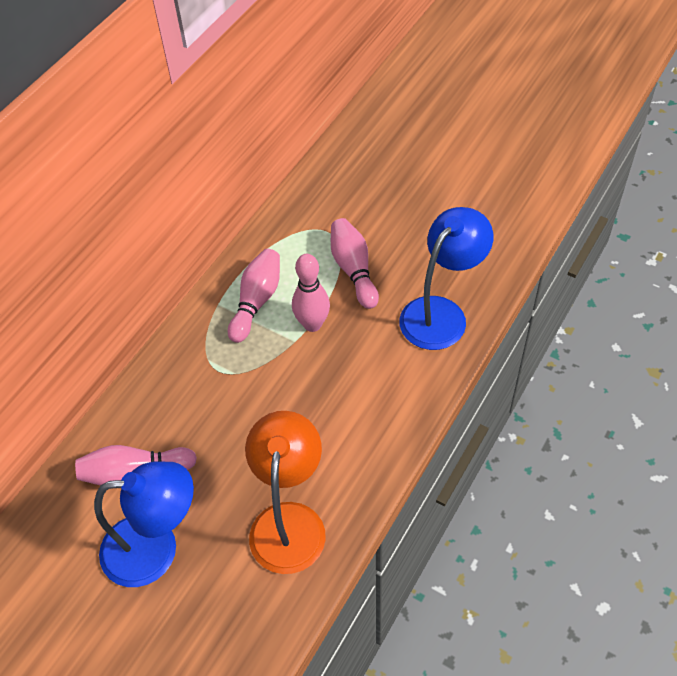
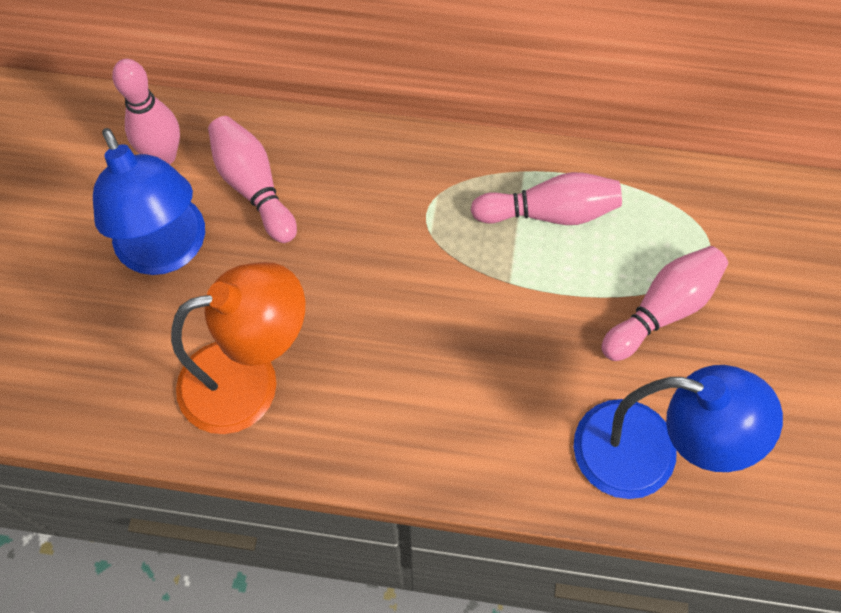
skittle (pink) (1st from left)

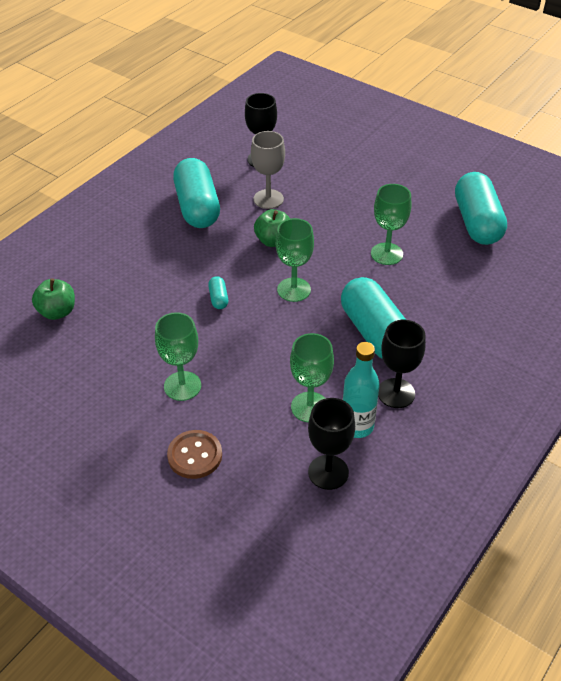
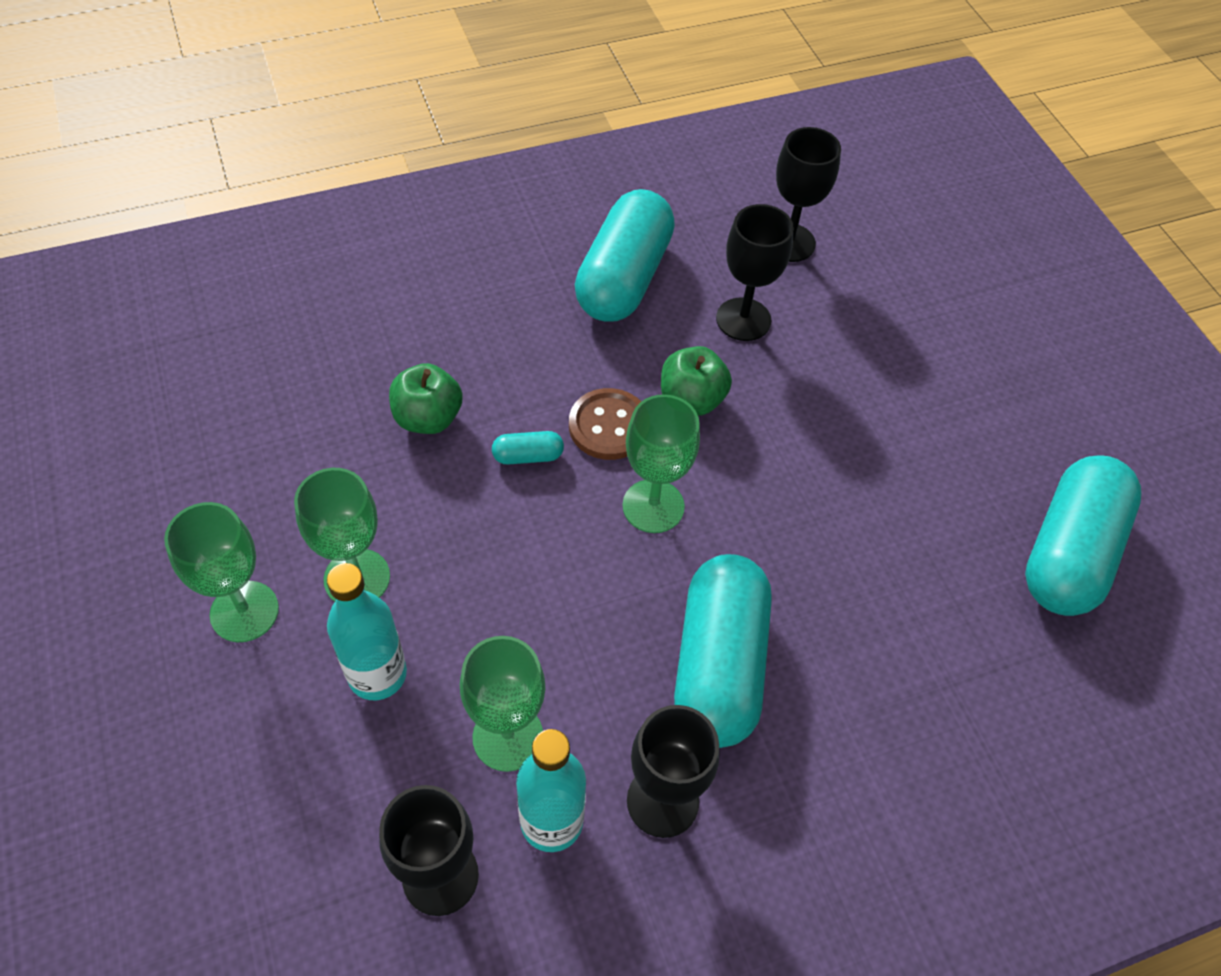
apple (green) (1st from left)
sewing button (brown)
capsule (teal) (1st from left)
chalice (jet-black) (3rd from left)
chalice (green) (1st from left)
flask (teal) (1st from left)

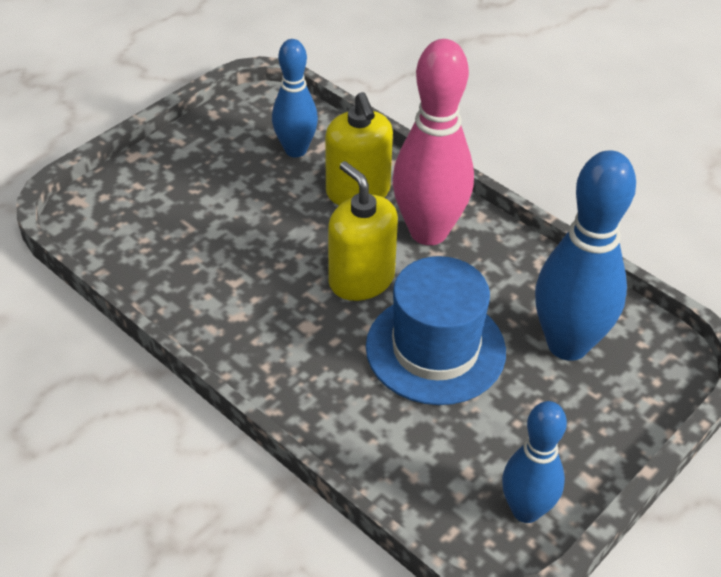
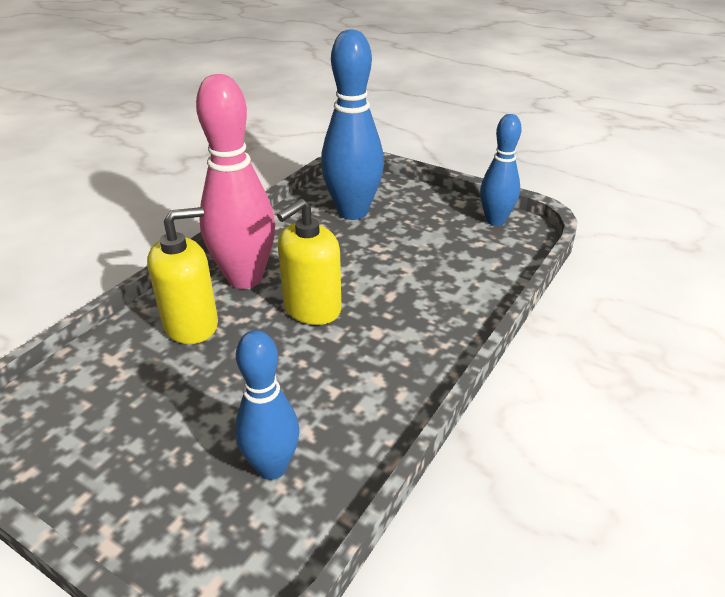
skittle (cobalt) (1st from left)
top hat (cobalt)

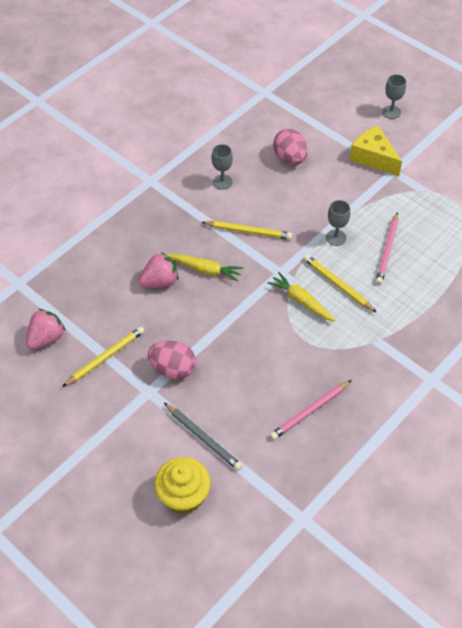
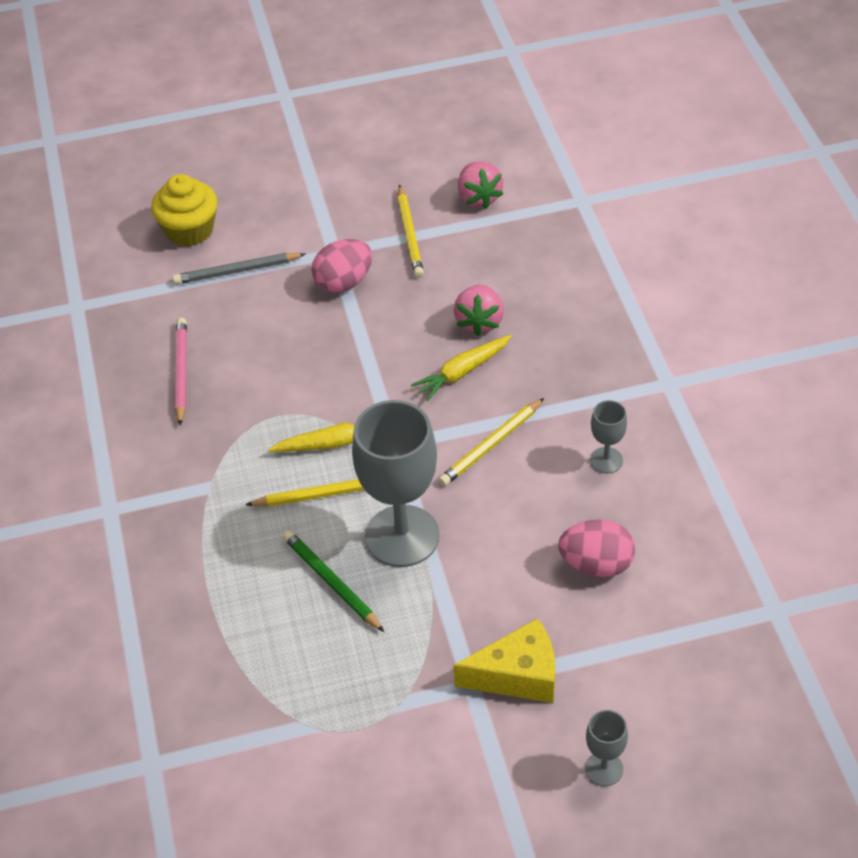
chalice (ash-grey) (1st from left)
lead pencil (green)

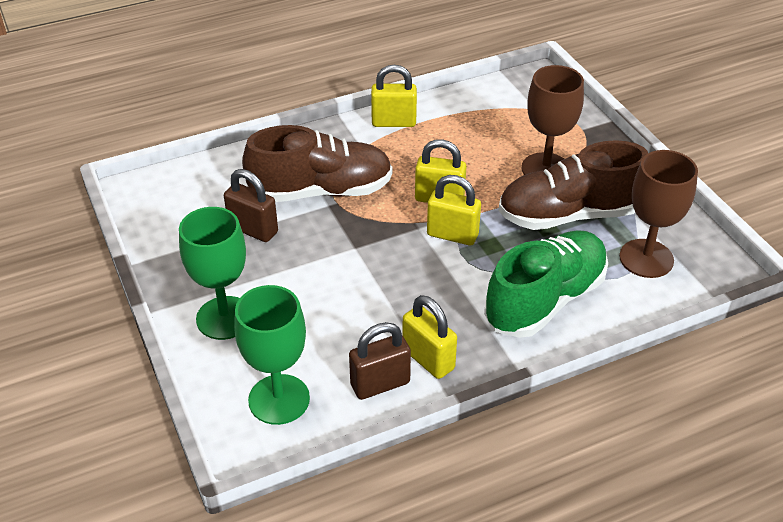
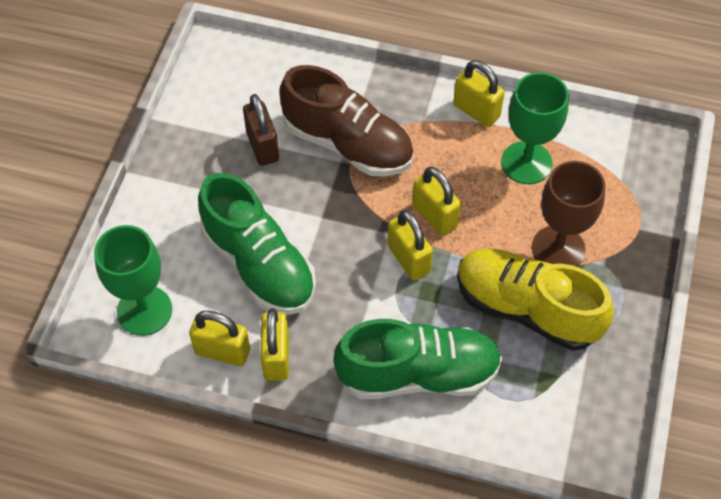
chalice (green) (2nd from left)
lock (bright yellow) (1st from left)
lace-up shoe (bright yellow)
chalice (brown) (2nd from left in the first image)
lace-up shoe (green) (1st from left)

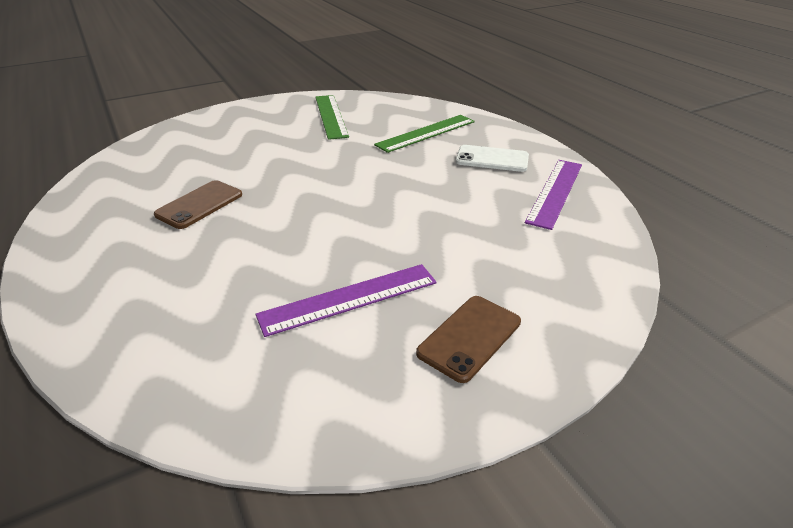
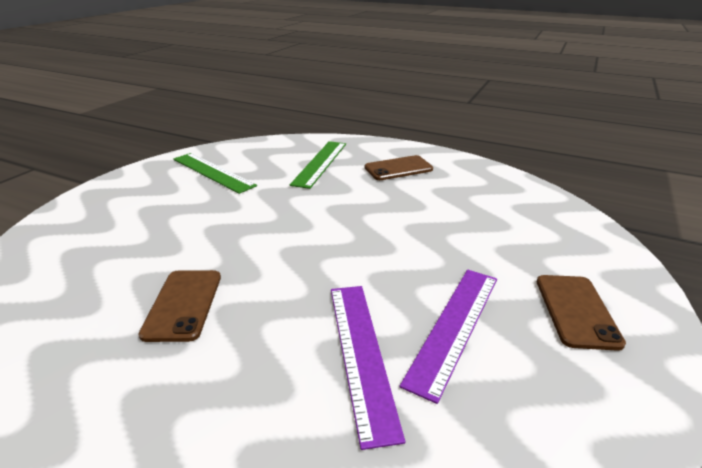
mobile phone (brown) (2nd from left)
straightedge (royal purple) (1st from left)

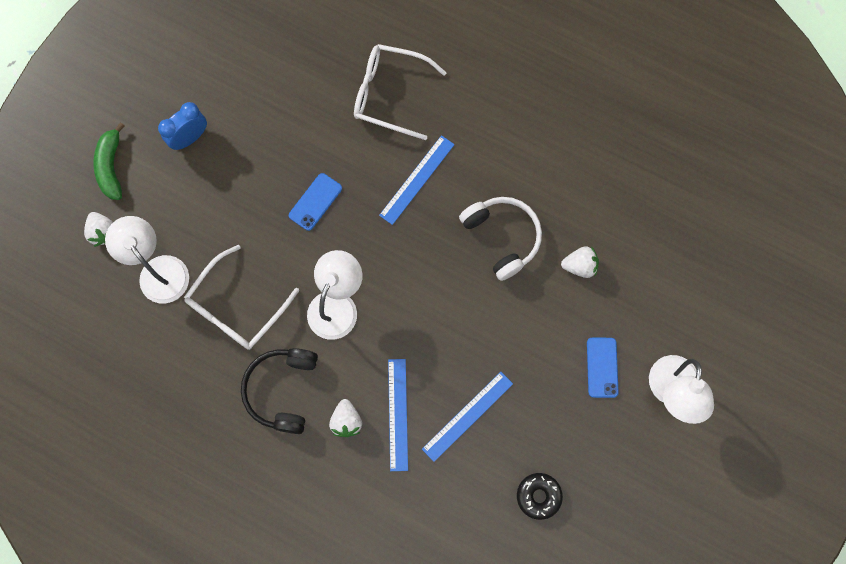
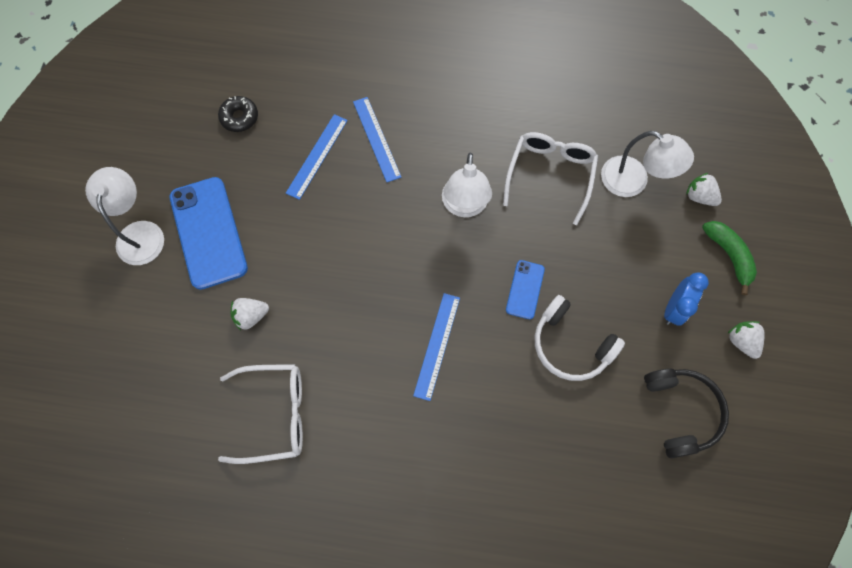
over-ear headphones (jet-black)
toy strawberry (snow-white) (3rd from left)
glasses (snow-white) (1st from left)
over-ear headphones (snow-white)
mobile phone (cobalt) (1st from left)

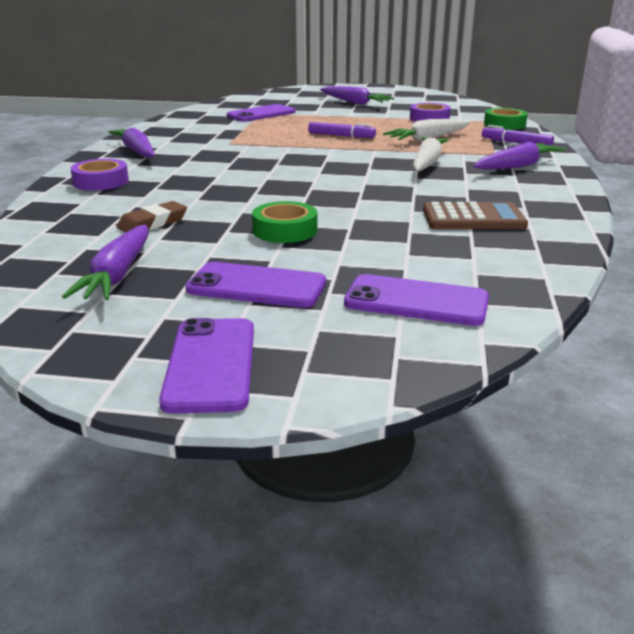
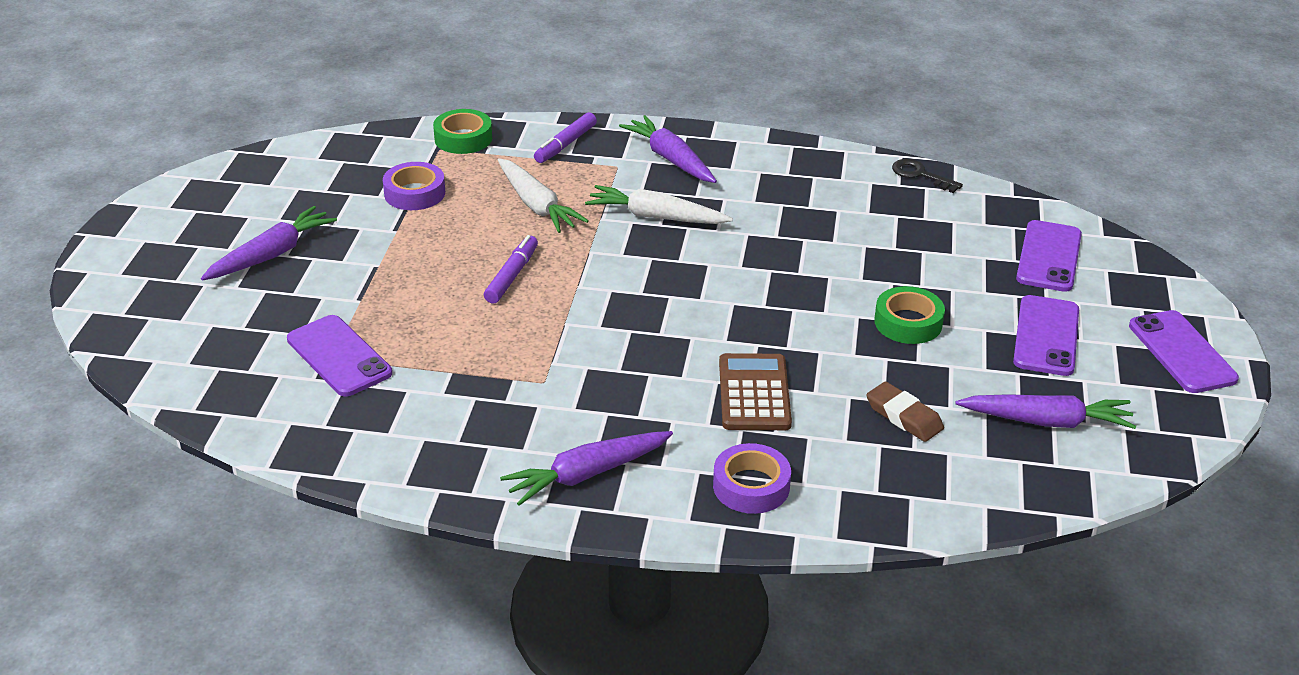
mobile phone (royal purple) (4th from left)
pocket calculator (brown)
door key (jet-black)

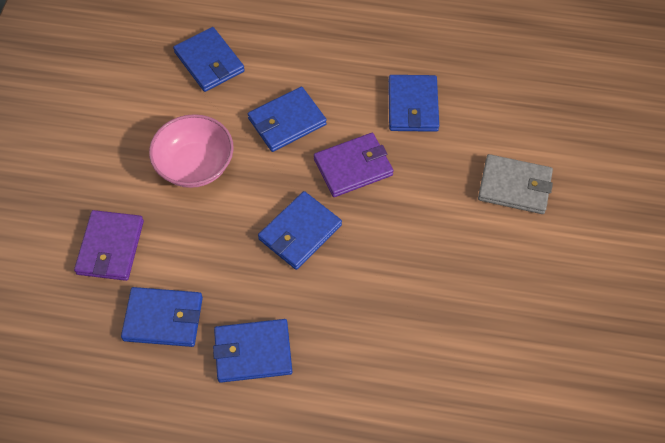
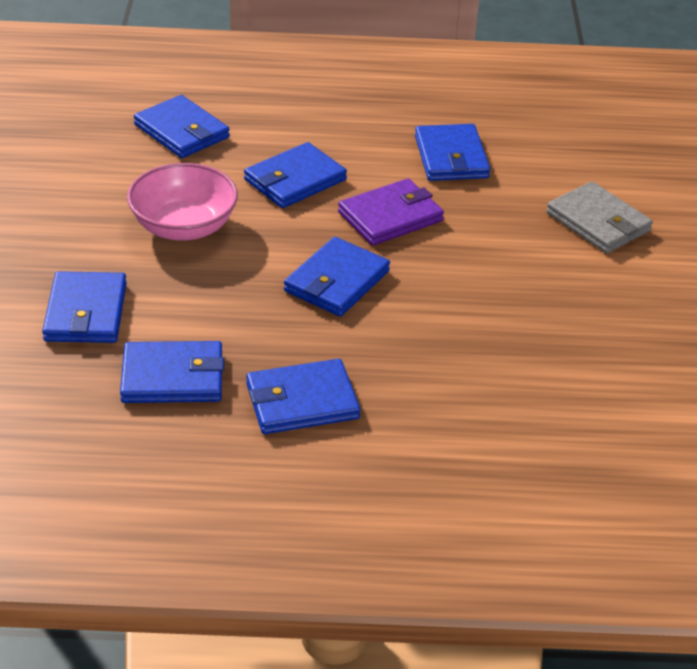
wallet (cobalt) (1st from left)
wallet (ash-grey)

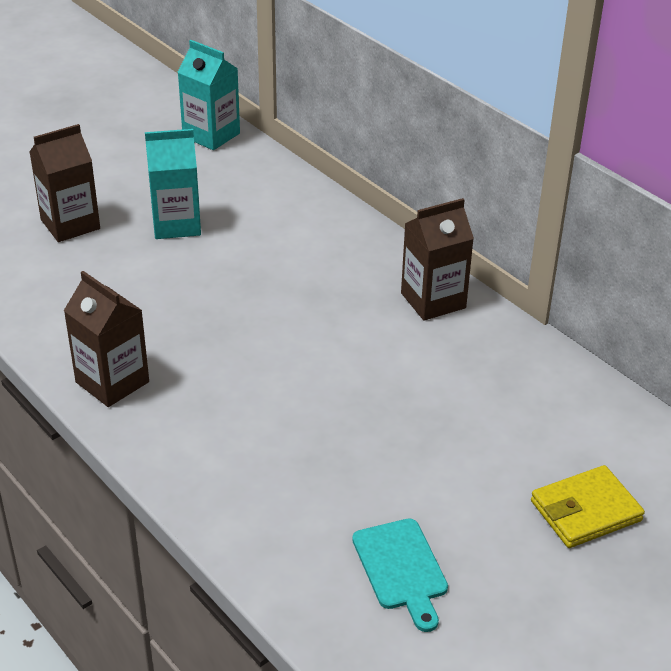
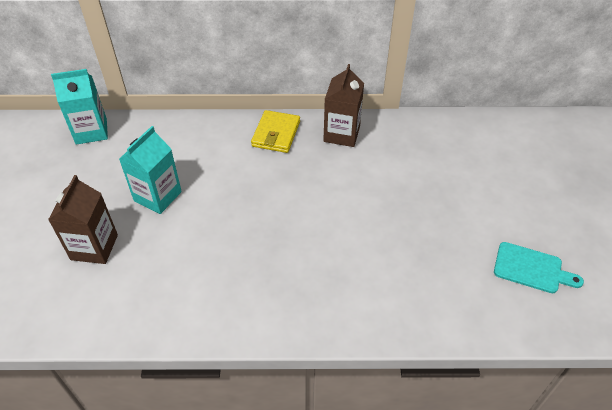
carton (brown) (2nd from left in the first image)
wallet (bright yellow)

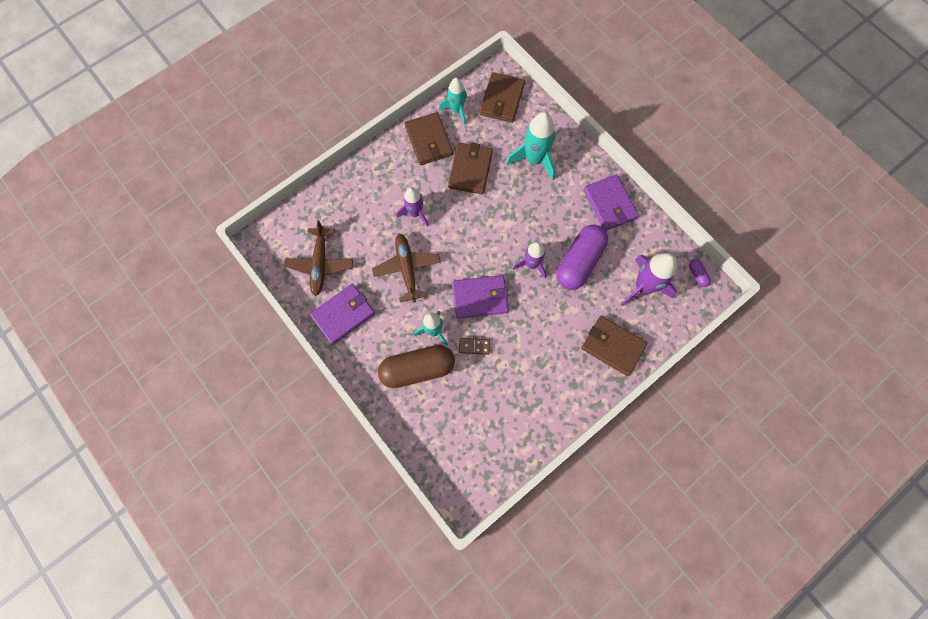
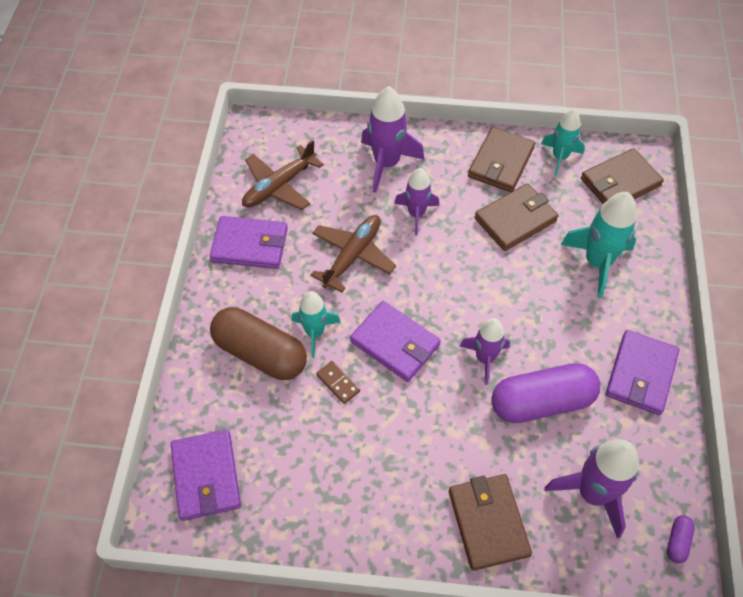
wallet (royal purple) (1st from left)
toy rocket (royal purple) (1st from left)

